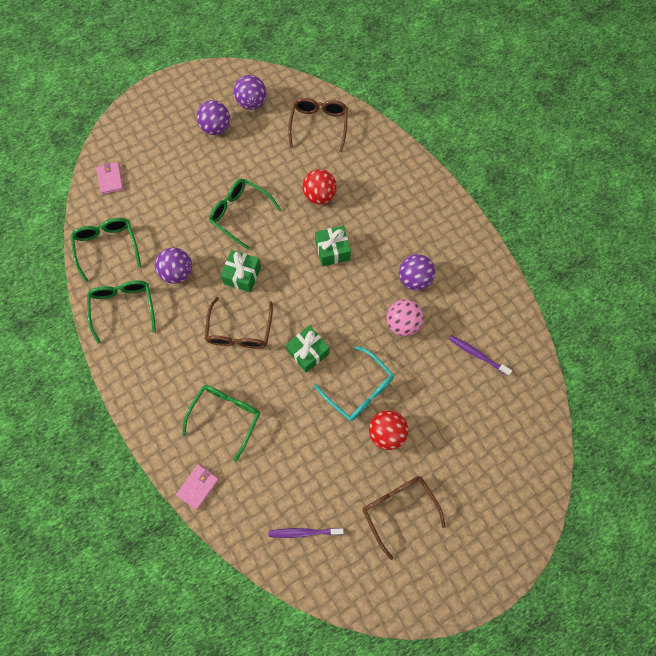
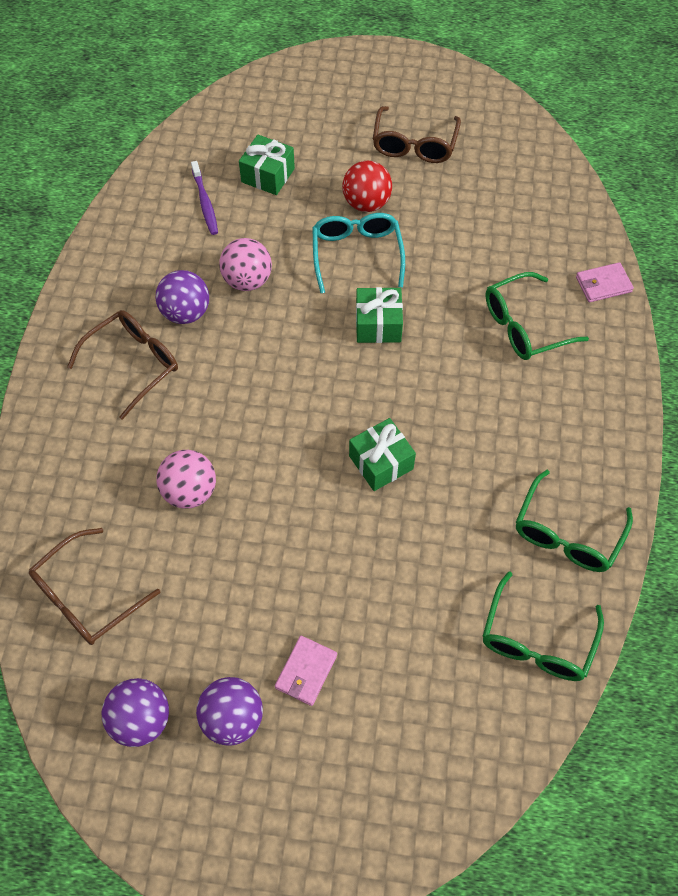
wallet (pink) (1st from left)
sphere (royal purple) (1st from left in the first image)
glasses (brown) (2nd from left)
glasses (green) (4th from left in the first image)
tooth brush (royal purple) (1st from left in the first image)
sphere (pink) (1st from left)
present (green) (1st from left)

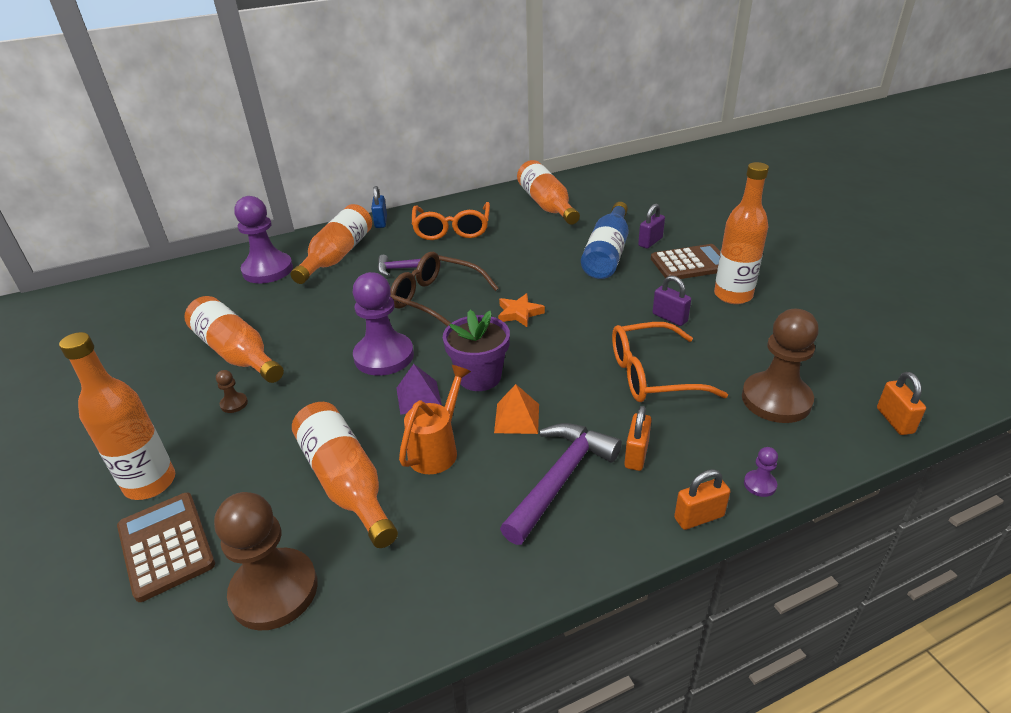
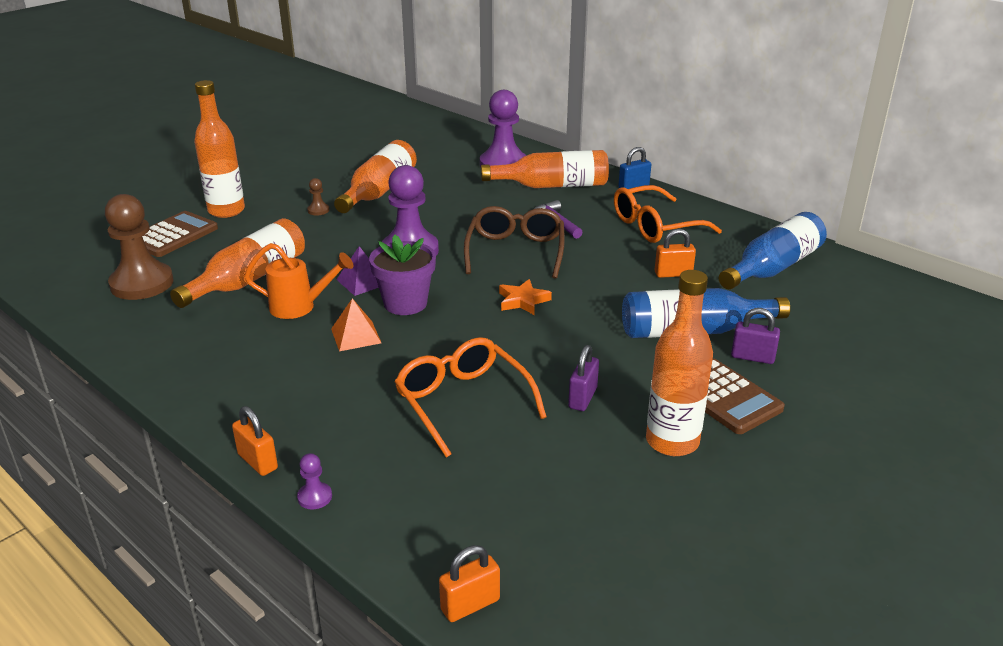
claw hammer (royal purple) (2nd from left in the first image)
flask (cobalt) (2nd from left)
lock (orange) (3rd from left)
chess pawn (brown) (3rd from left in the first image)

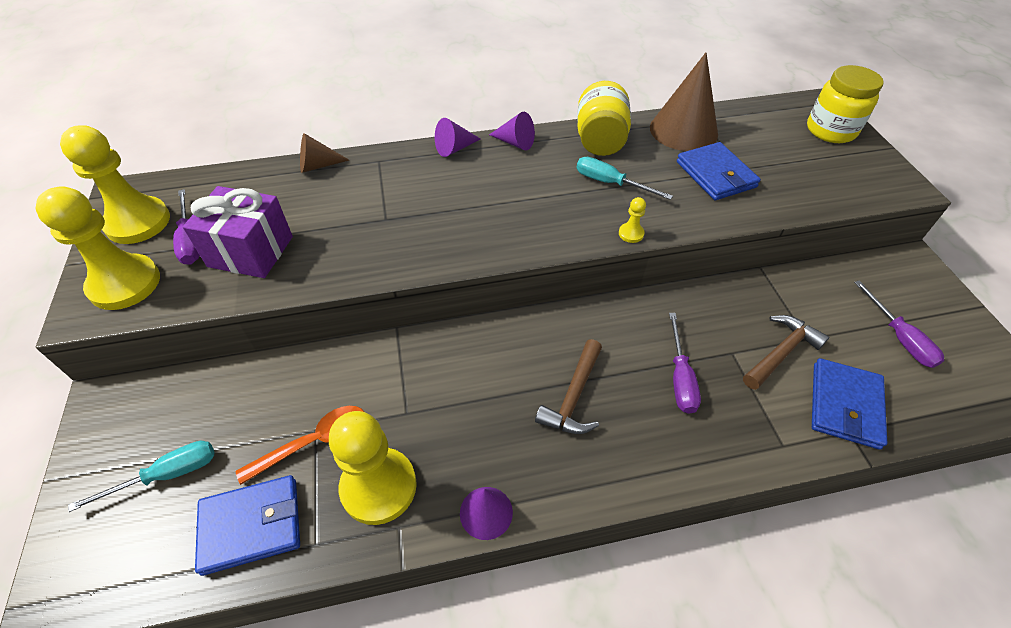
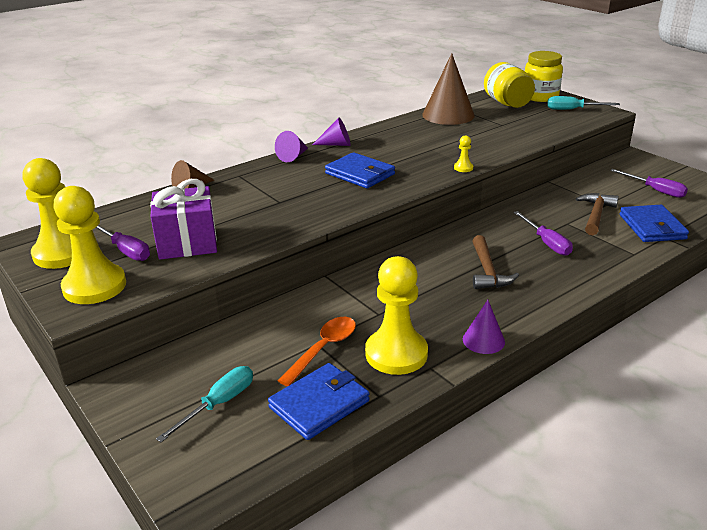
jar (bright yellow) (1st from left)
flat screwdriver (teal) (2nd from left)
wallet (cobalt) (2nd from left)

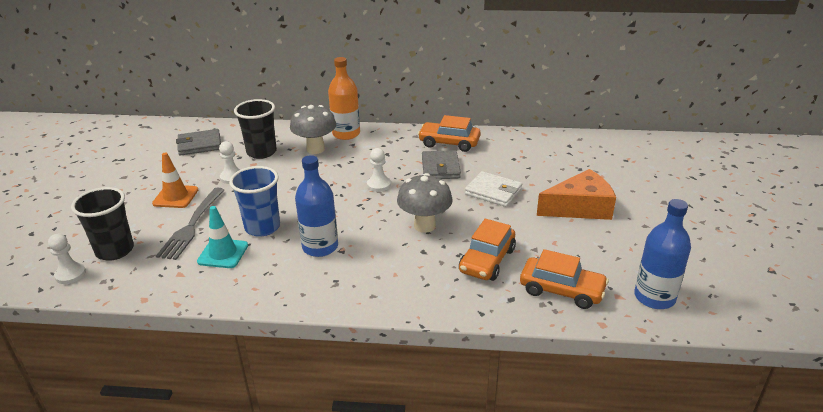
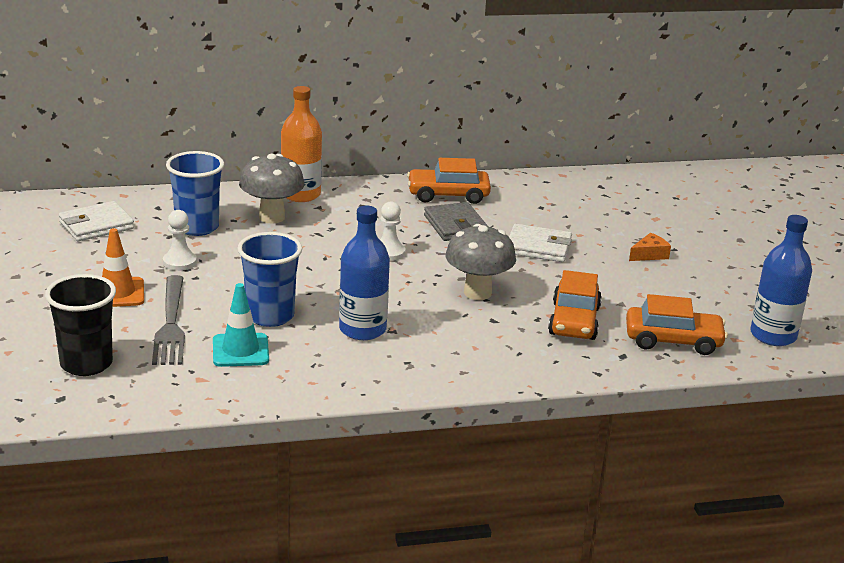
chess pawn (snow-white) (1st from left in the first image)
wallet (snow-white) (1st from left)
cup (cobalt) (1st from left)
cheese (orange)

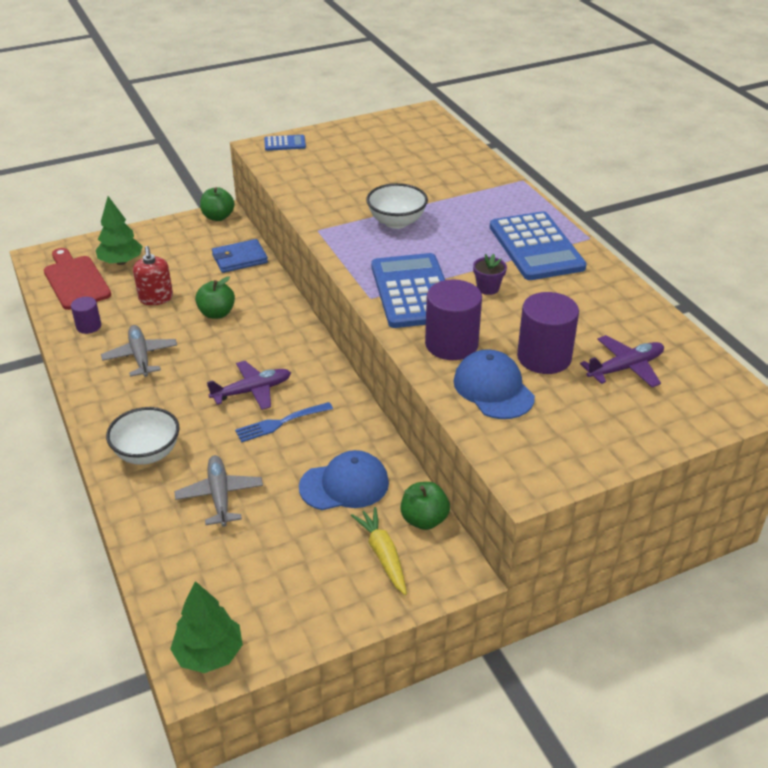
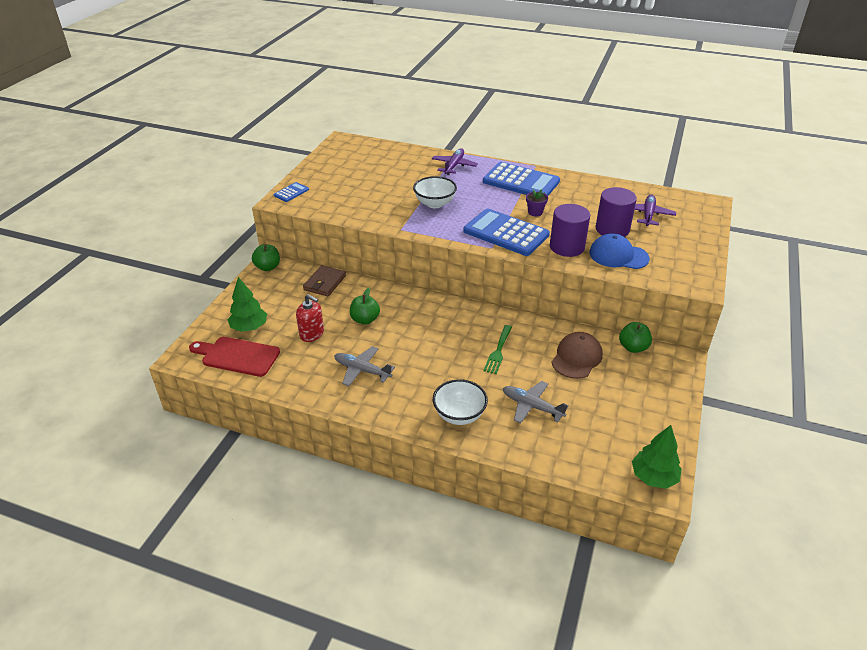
cylinder (royal purple) (1st from left in the first image)
toy plane (royal purple) (1st from left)
wallet (brown)
table fork (green)
baseball cap (brown)
toy carrot (bright yellow)

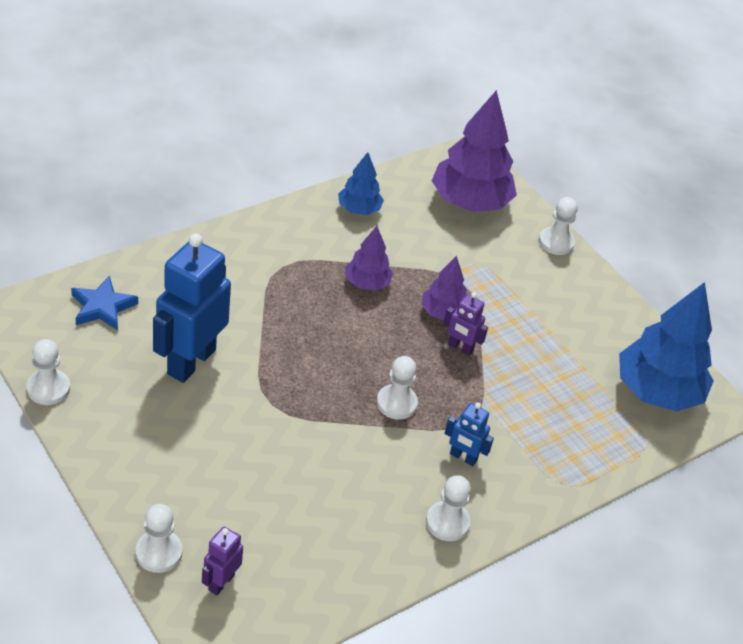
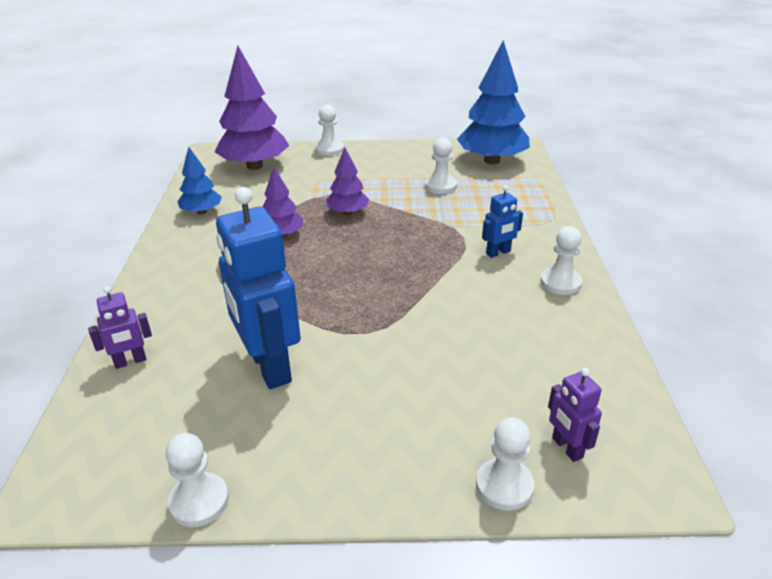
star (cobalt)
chess pawn (snow-white) (3rd from left)
robot figure (royal purple) (1st from left)

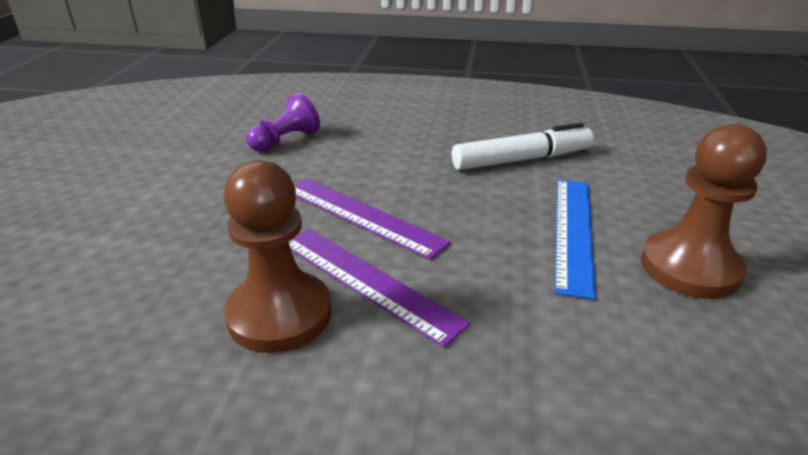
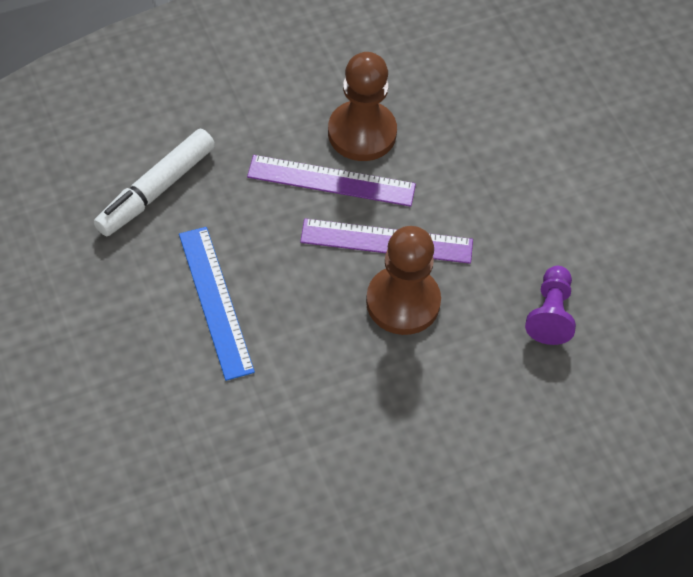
felt pen (snow-white)
chess pawn (brown) (2nd from left)

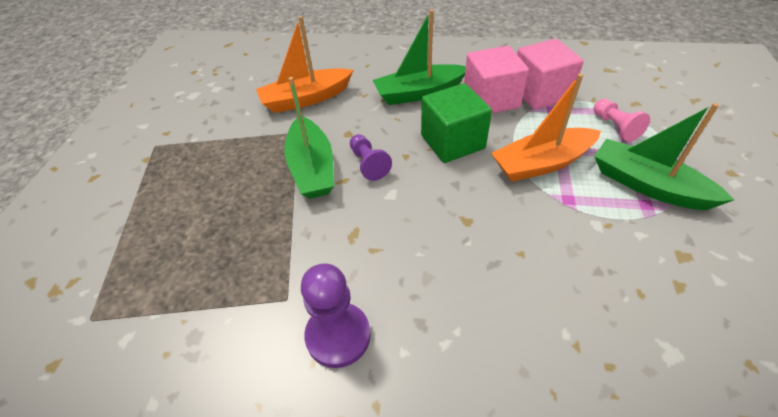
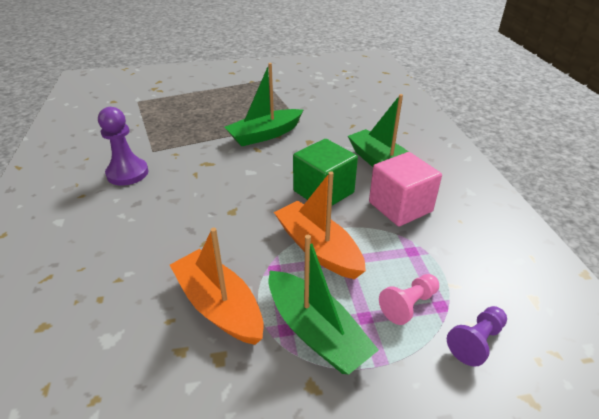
boat (orange) (1st from left)
chess pawn (royal purple) (2nd from left)
cube (pink) (2nd from left in the first image)
boat (green) (2nd from left)

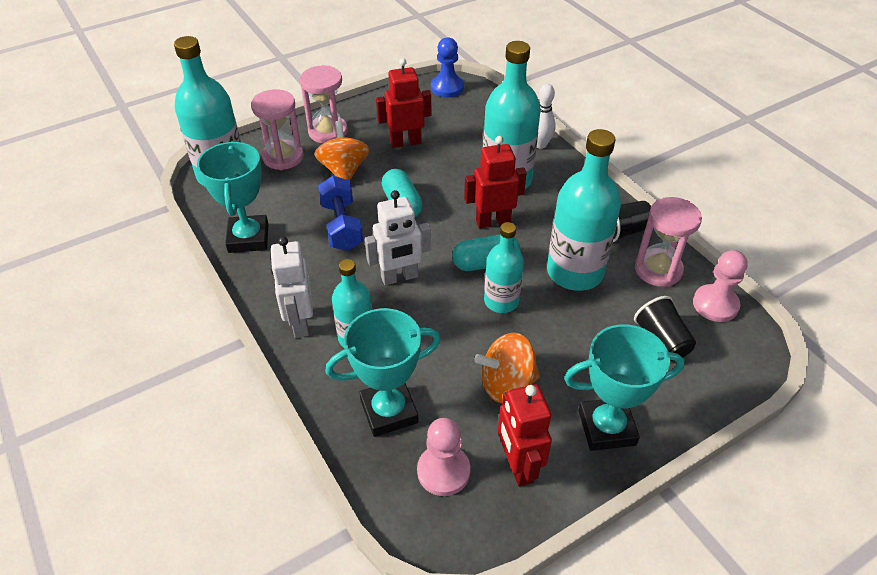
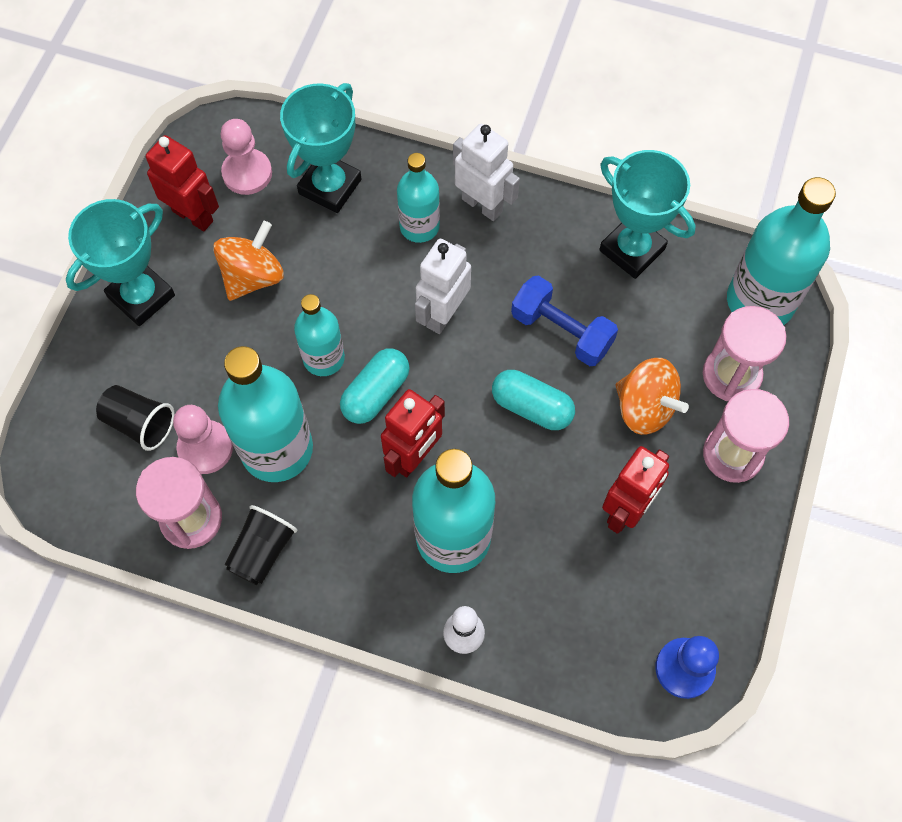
chess pawn (pink) (1st from left)

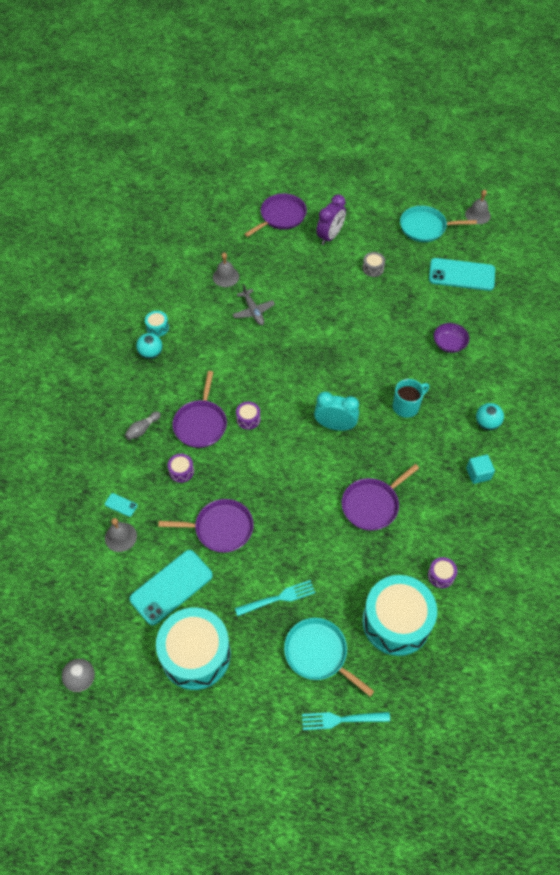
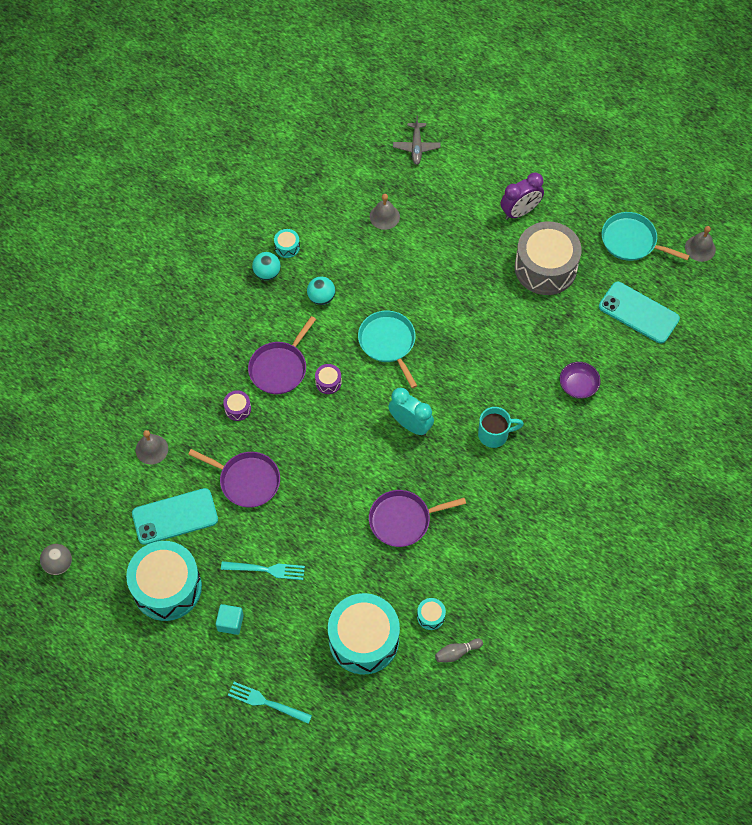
mobile phone (teal) (1st from left in the first image)
skittle (ash-grey)
toy plane (ash-grey)
skillet (royal purple) (3rd from left in the first image)
skillet (teal) (1st from left)
toy drum (ash-grey)
toy drum (teal) (4th from left)
cube (teal)
sphere (teal) (2nd from left)

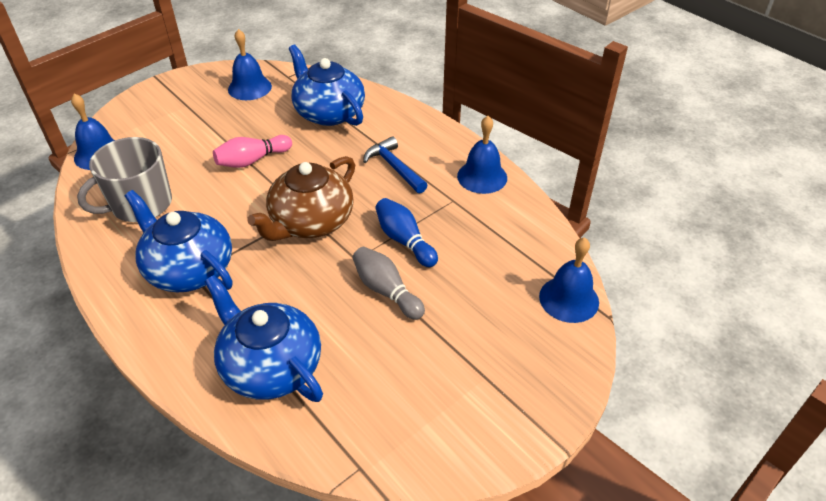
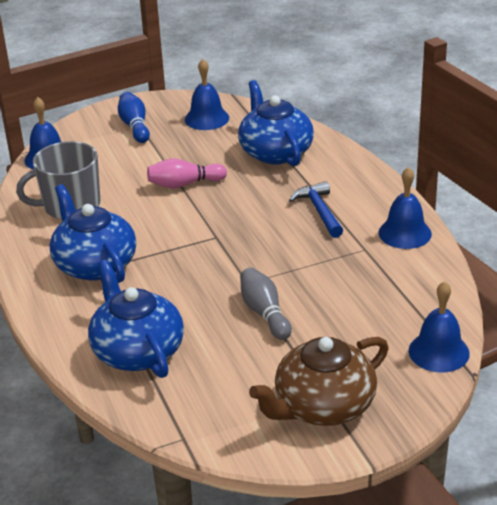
tea pot (brown)
skittle (cobalt)

